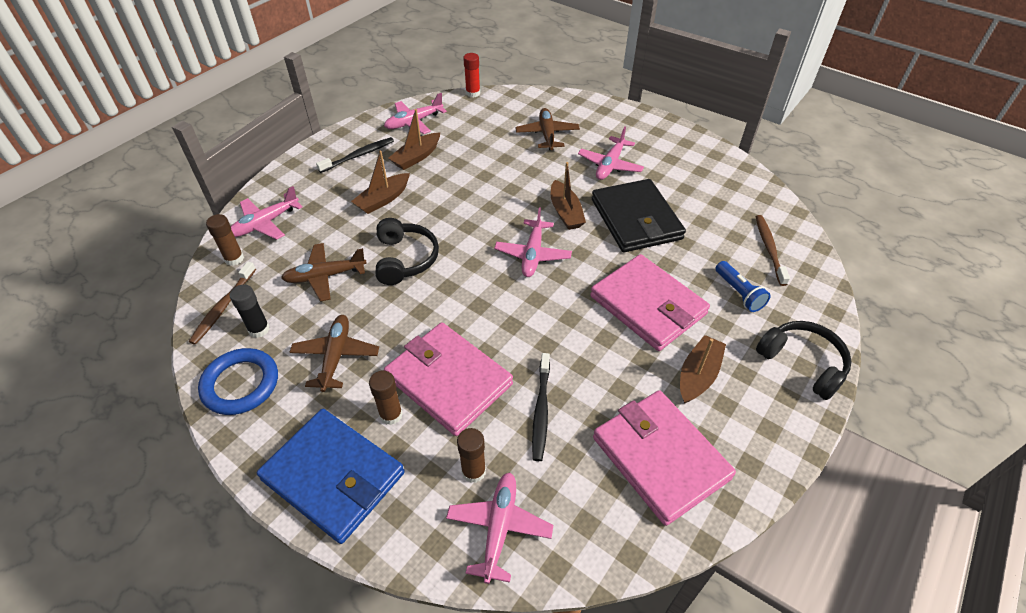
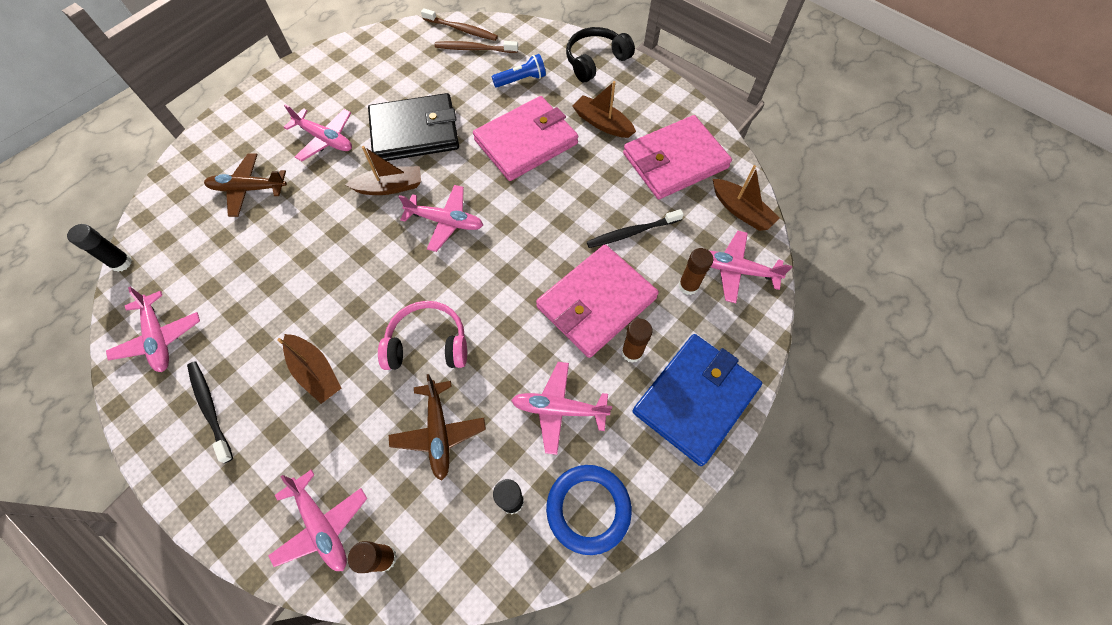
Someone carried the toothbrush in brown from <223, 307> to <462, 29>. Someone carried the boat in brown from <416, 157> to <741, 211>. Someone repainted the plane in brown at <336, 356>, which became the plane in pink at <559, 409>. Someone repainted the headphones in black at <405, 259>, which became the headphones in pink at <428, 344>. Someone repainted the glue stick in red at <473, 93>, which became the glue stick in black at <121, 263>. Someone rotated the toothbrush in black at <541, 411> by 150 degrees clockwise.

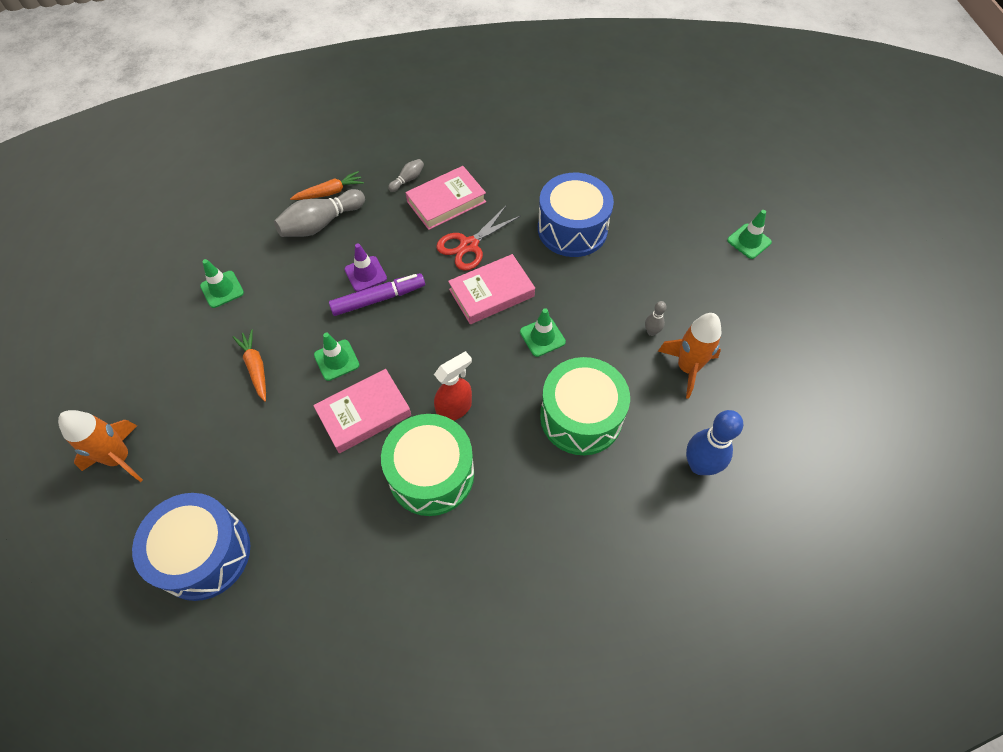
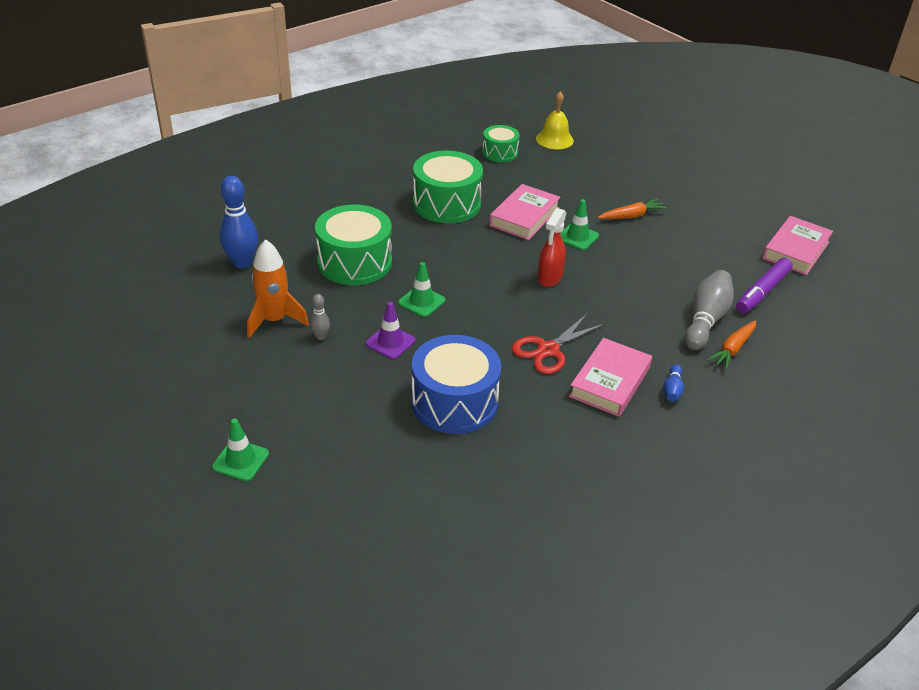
Someone took away the rocket in orange at <119, 458>. Someone took away the traffic cone in green at <222, 289>. Someone put down the drum in green at <500, 153>. Someone carried the marker in purple from <378, 299> to <762, 292>. Someone carried the traffic cone in purple from <365, 274> to <390, 342>. Someone carried the spray bottle in red from <455, 408> to <549, 278>. Someone carried the book in pink from <491, 293> to <796, 250>. Someone swapped the drum in blue at <204, 554> for the bell in yellow at <554, 139>. Someone repainted the bowling pin in grey at <408, 180>, which became the bowling pin in blue at <672, 390>. Someone rotated the carrot in orange at <256, 368> by 60 degrees counterclockwise. Someone rotated the scissors in red at <469, 245> by 150 degrees counterclockwise.

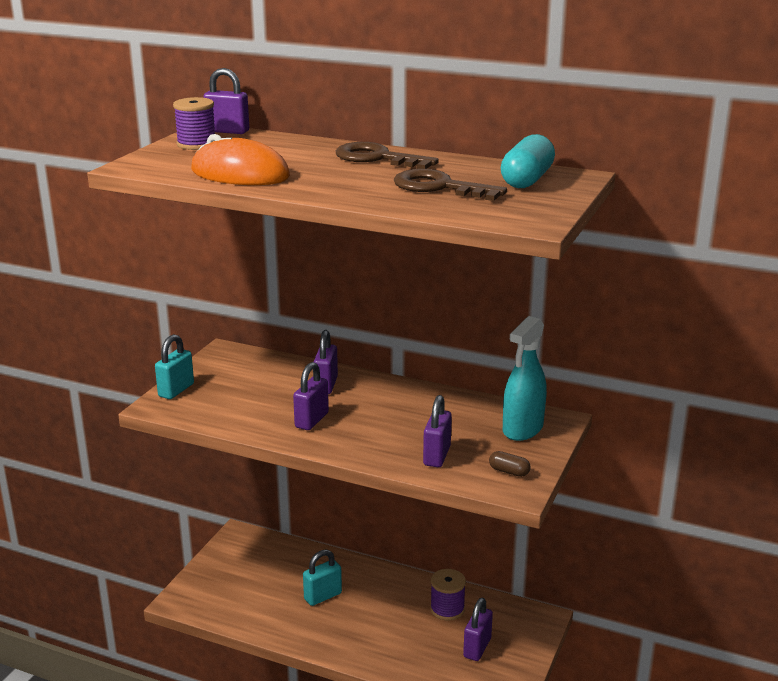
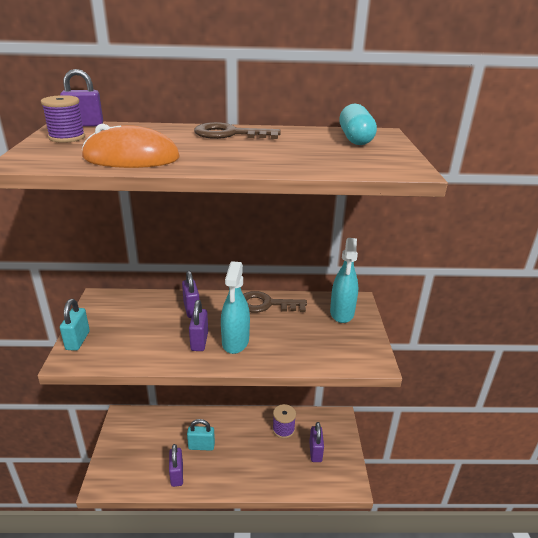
Someone took away the capsule in brown at <509, 471>. Someone put down the spray bottle in turquoise at <235, 342>. Someone carried the key in brown from <439, 187> to <266, 304>. Someone carried the padlock in purple from <437, 456> to <177, 475>. Someone rotated the padlock in turquoise at <323, 596> by 60 degrees clockwise.

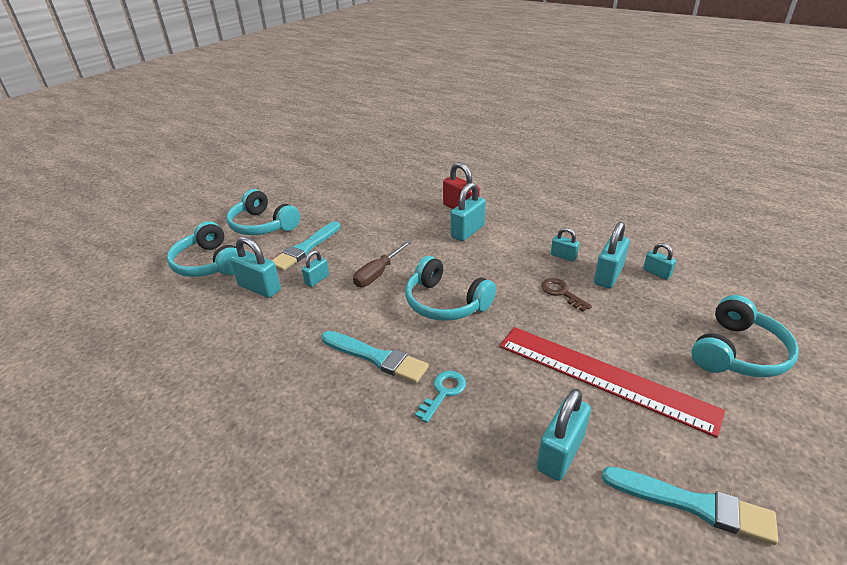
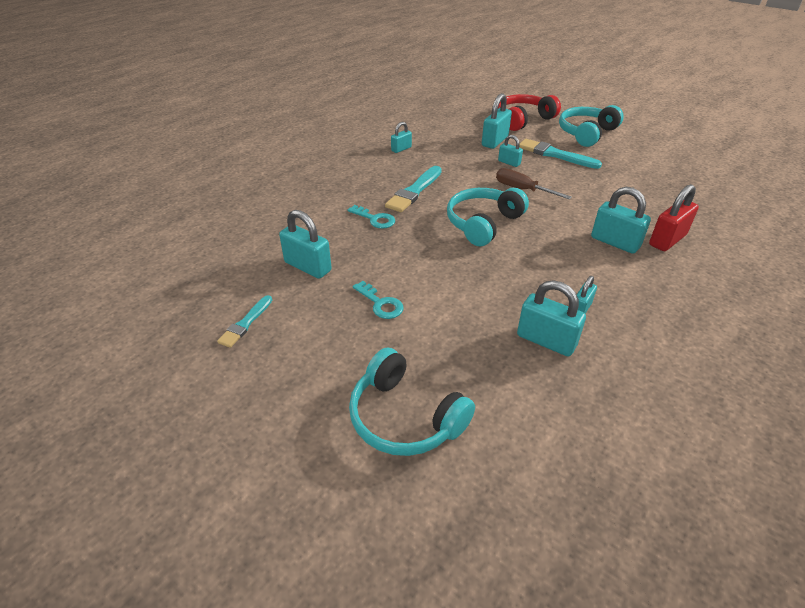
Someone took away the key in brown at <562, 293>. Someone carried the padlock in turquoise from <656, 273> to <401, 149>. Someone swapped the ruler in red at <604, 376> for the key in turquoise at <380, 303>. Someone repainted the headphones in turquoise at <209, 263>, which became the headphones in red at <523, 119>. Someone scaled the brush in turquoise at <692, 504> by 0.62.

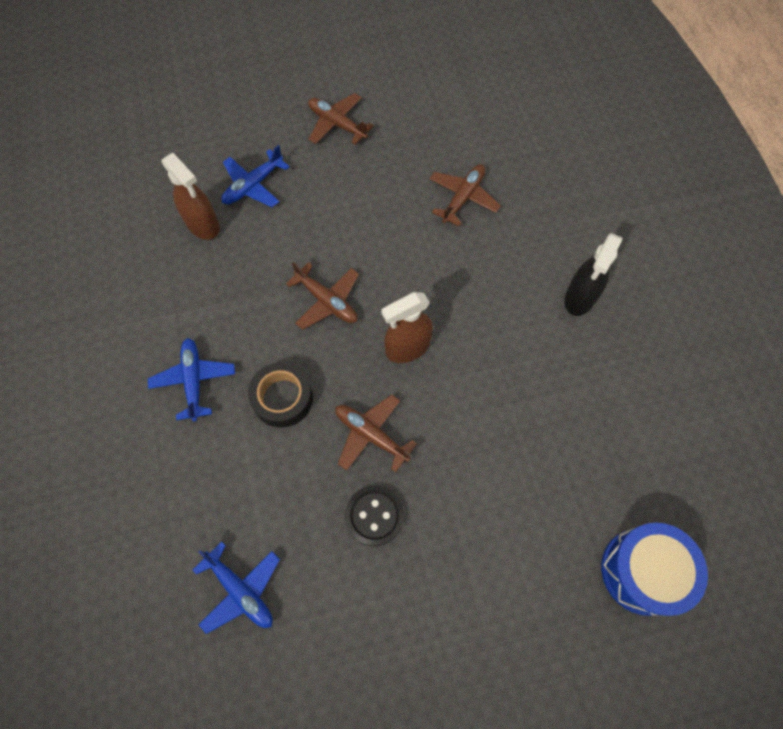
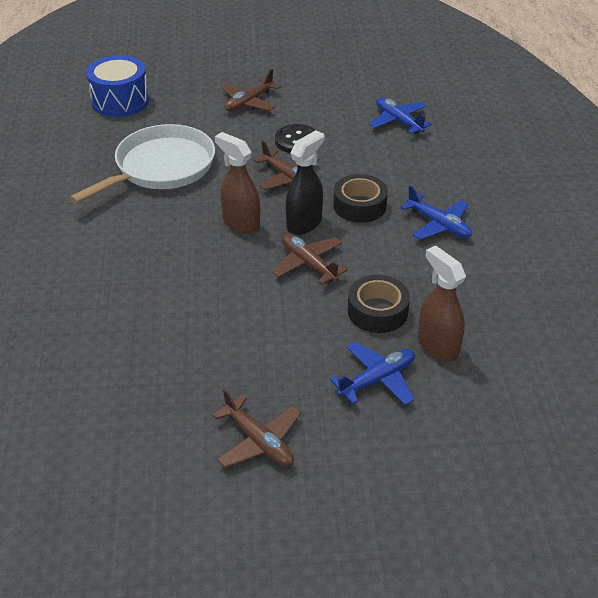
Someone put down the pan in white at <161, 168>. Someone put down the tape in black at <377, 311>. Someone carried the plane in brown from <463, 198> to <249, 102>. Someone carried the spray bottle in black from <579, 298> to <304, 223>. Someone rotated the plane in blue at <194, 380> by 45 degrees counterclockwise. Someone rotated the spray bottle in brown at <407, 348> by 120 degrees counterclockwise.

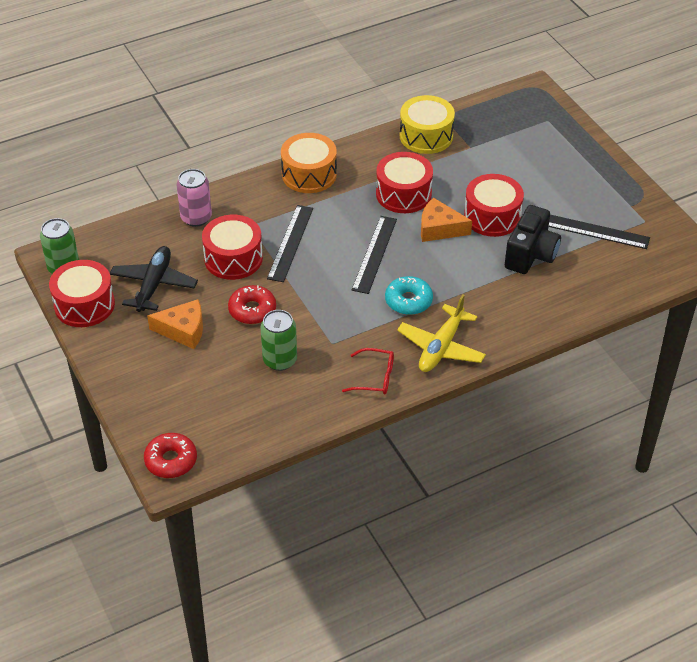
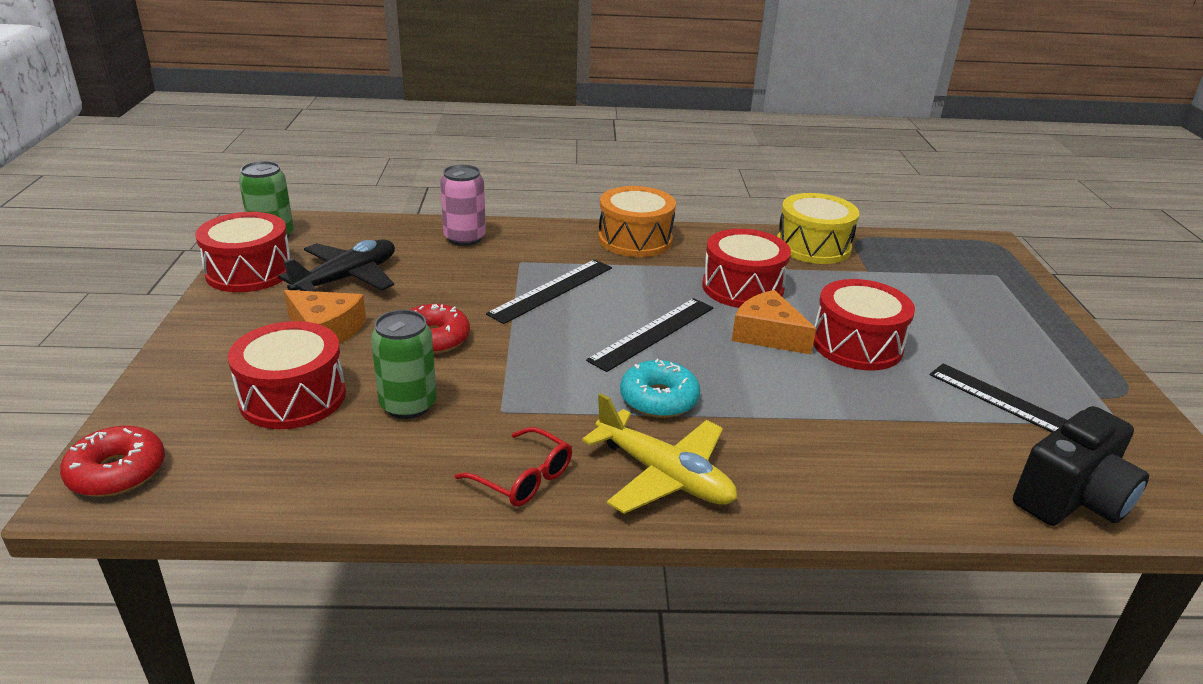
Someone carried the drum in red from <233, 258> to <293, 397>. Someone carried the camera in black from <531, 255> to <1071, 499>. Someone rotated the plane in yellow at <441, 347> by 105 degrees counterclockwise.

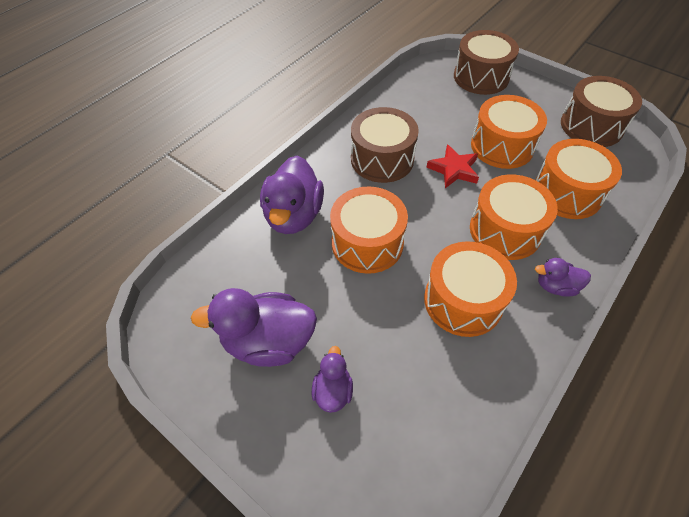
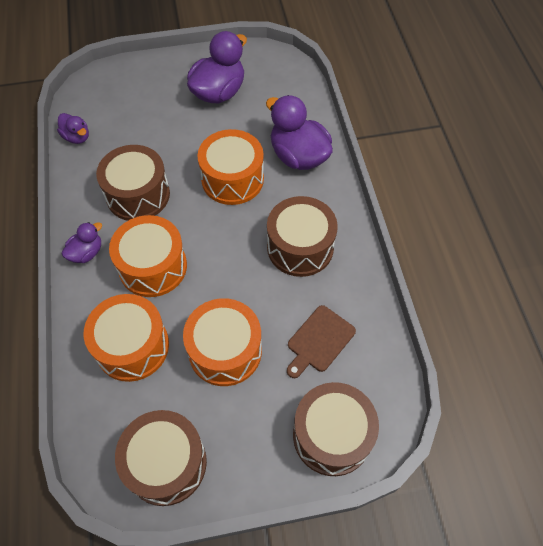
Someone took away the star in red at <453, 169>. Someone put down the cutting board in brown at <319, 341>. Someone carried the duck in purple from <333, 390> to <77, 137>. Someone repainted the drum in orange at <463, 301>, which became the drum in brown at <138, 195>.

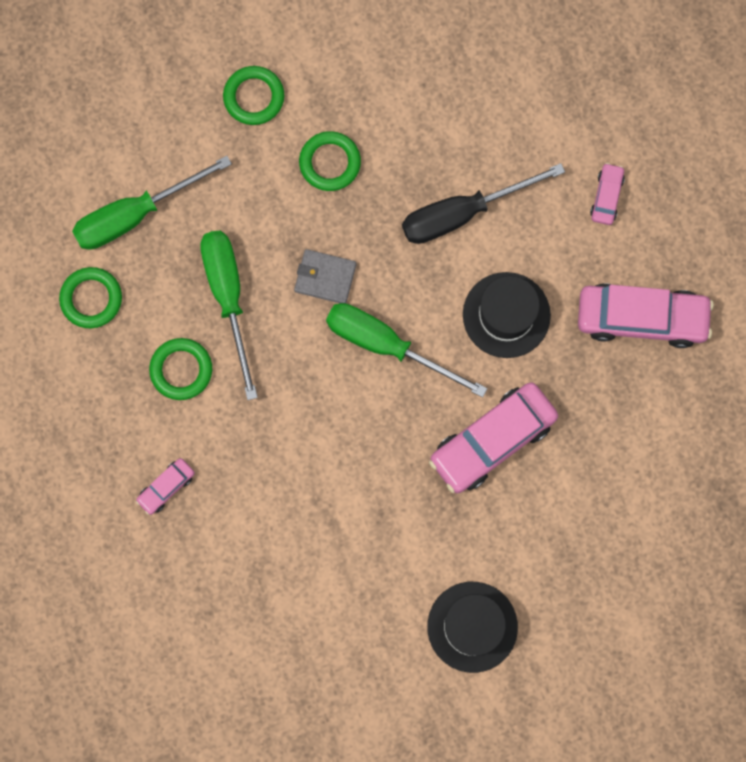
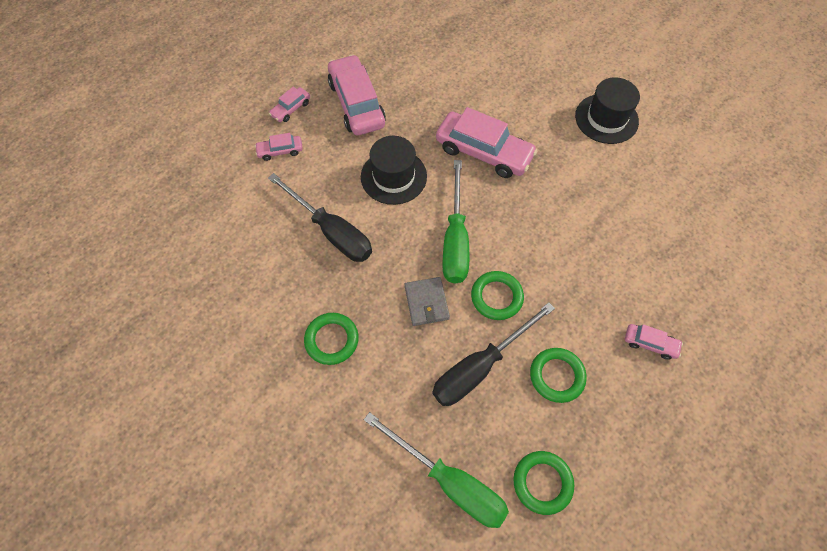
Someone put down the car in pink at <291, 109>. Someone carried the ring in green from <254, 97> to <496, 297>. Someone repainted the screwdriver in green at <228, 298>, which became the screwdriver in black at <480, 367>.

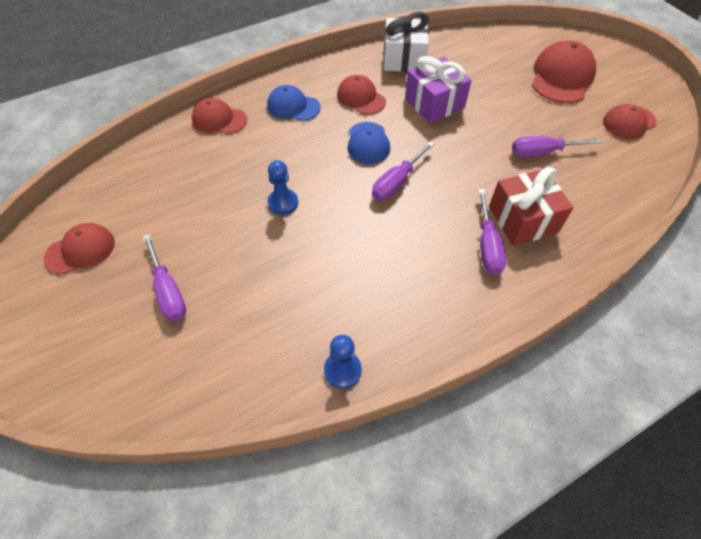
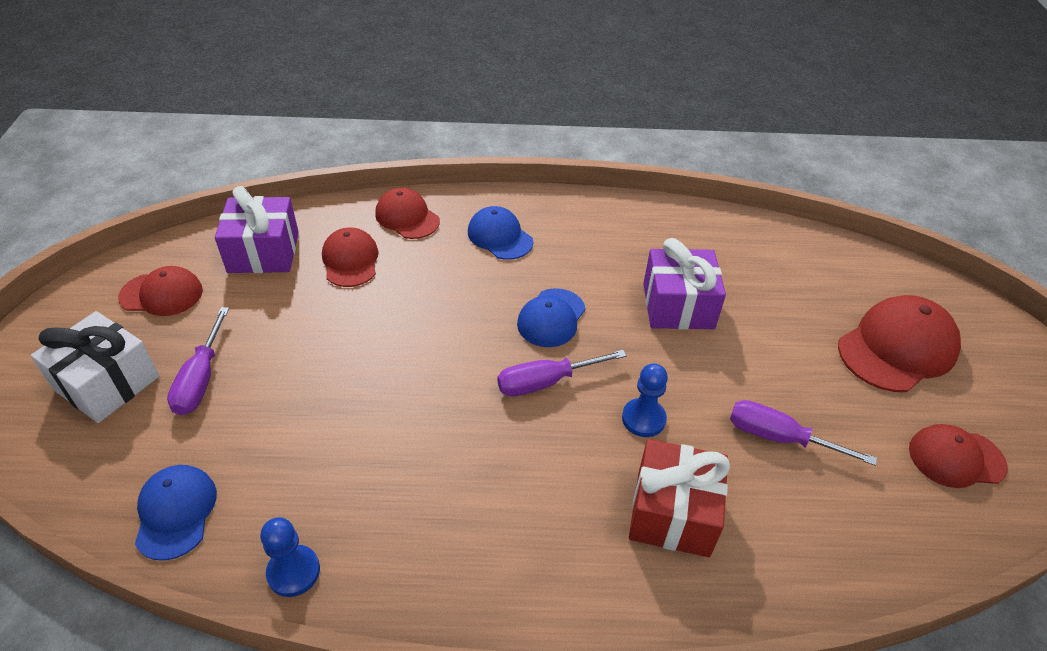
Someone took away the screwdriver in purple at <487, 245>. Someone put down the cap in blue at <175, 512>. Someone put down the gift in purple at <263, 252>. Someone carried the pawn in blue from <283, 203> to <643, 419>. Someone carried the cap in red from <361, 98> to <350, 260>. Someone carried the gift in white from <403, 59> to <107, 383>.

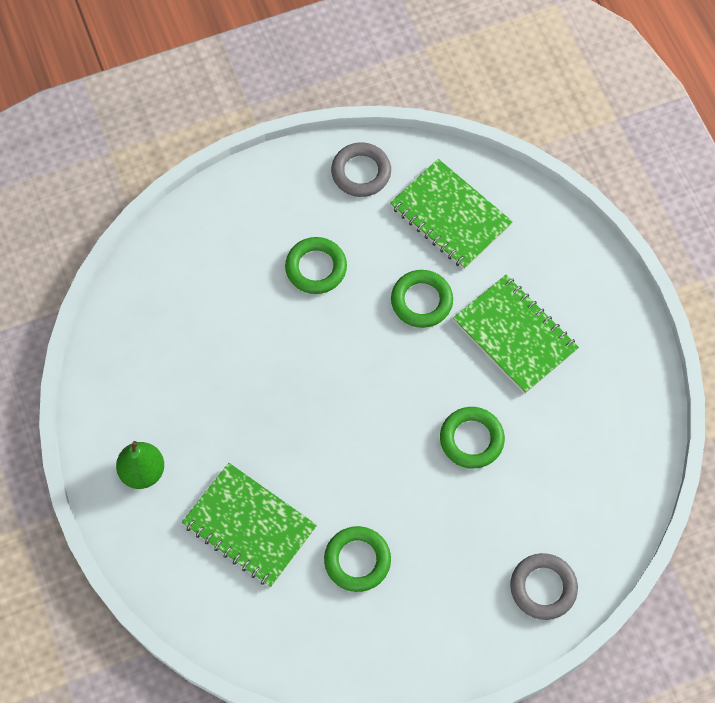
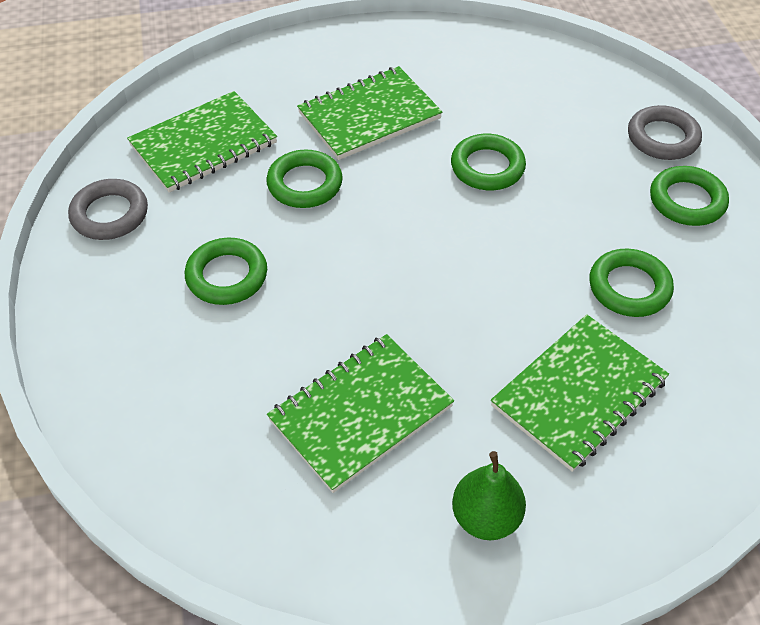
Someone put down the notebook in green at <360, 413>. Someone put down the ring in green at <687, 201>.

